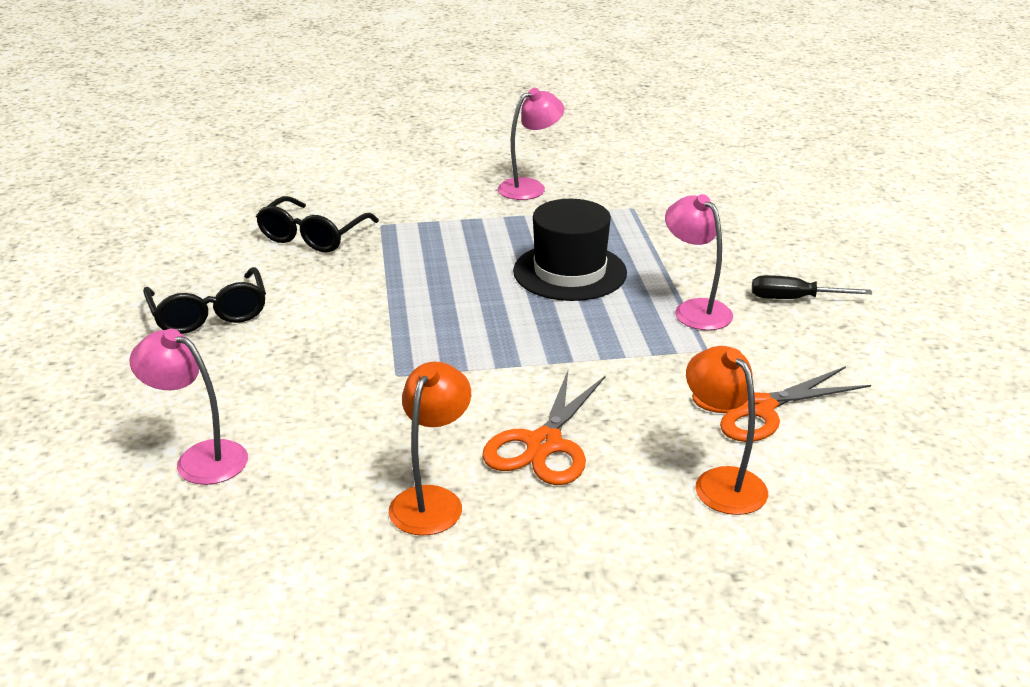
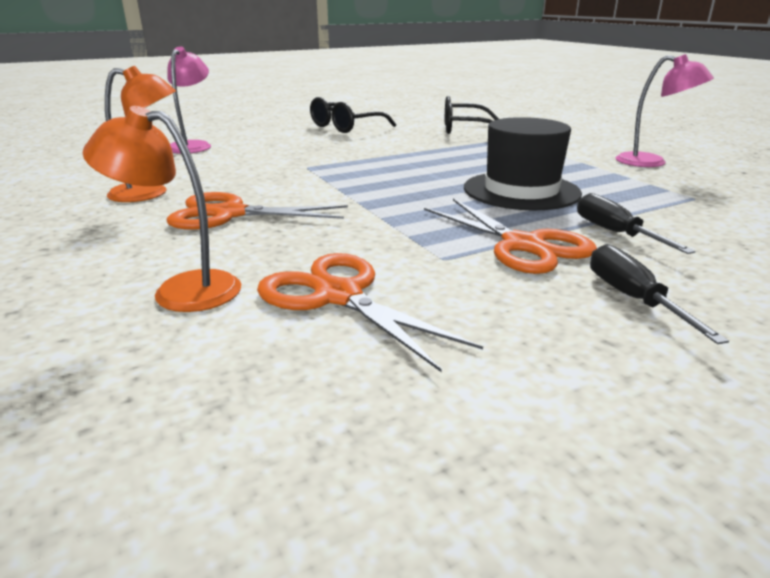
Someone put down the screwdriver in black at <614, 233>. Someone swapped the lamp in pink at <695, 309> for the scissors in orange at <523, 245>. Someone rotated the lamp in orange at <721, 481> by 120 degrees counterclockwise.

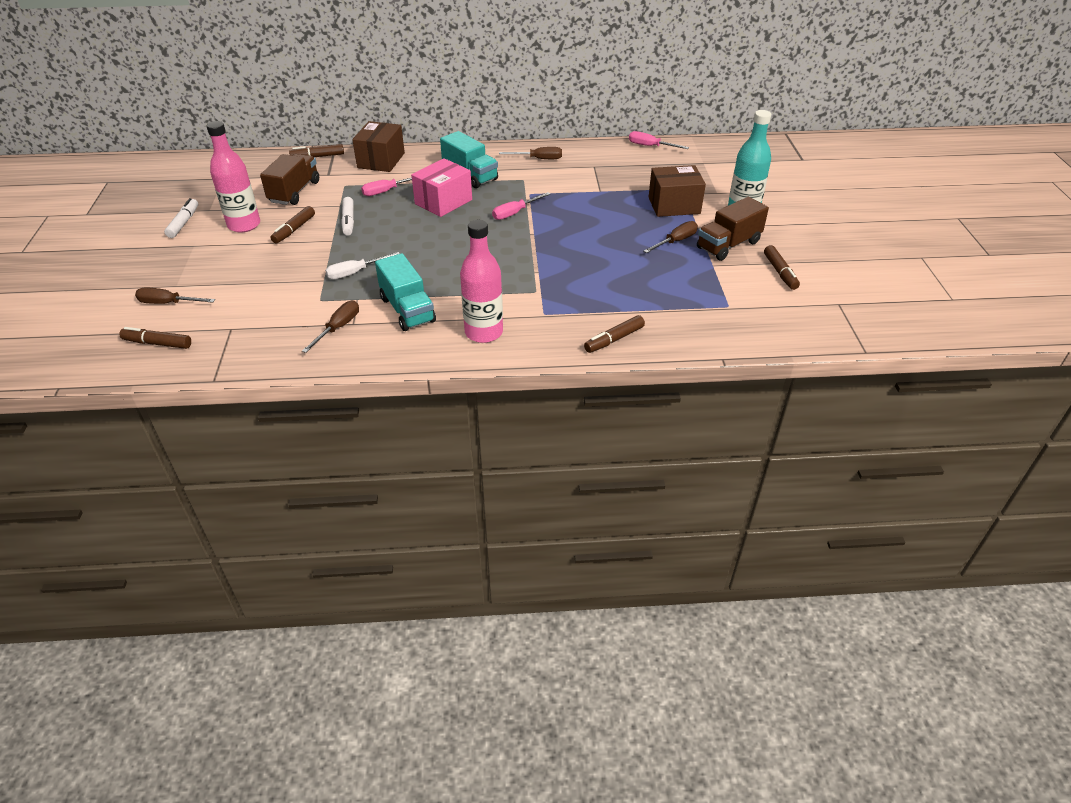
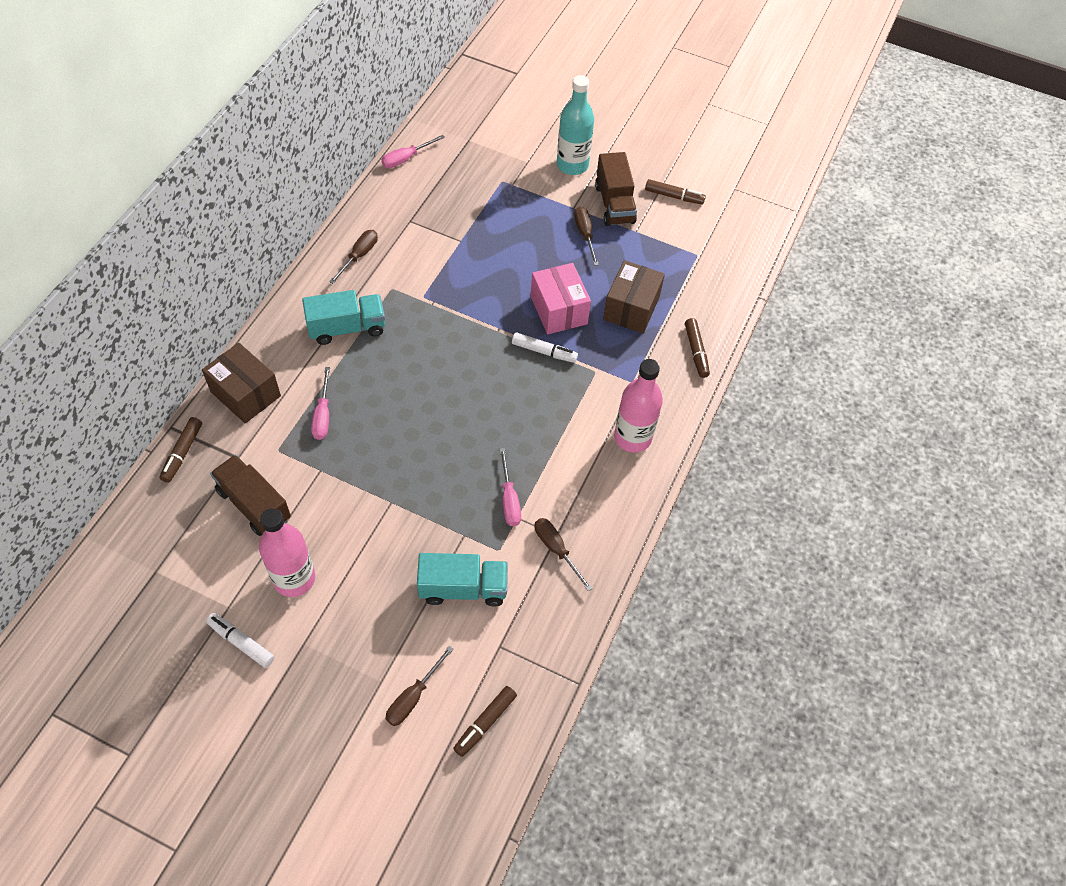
Someone took away the marker in brown at <294, 230>. Someone took away the screwdriver in white at <355, 273>. Someone carried the marker in white from <348, 221> to <544, 351>. Someone carried the truck in turquoise from <407, 310> to <463, 588>. Someone carried the box in pink from <443, 202> to <558, 310>. Someone carried the screwdriver in pink from <515, 213> to <509, 499>. Someone carried the box in brown from <674, 205> to <631, 308>.

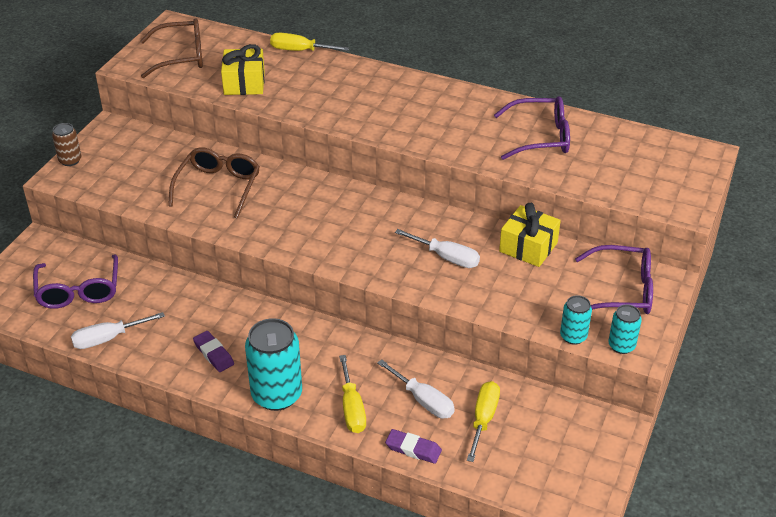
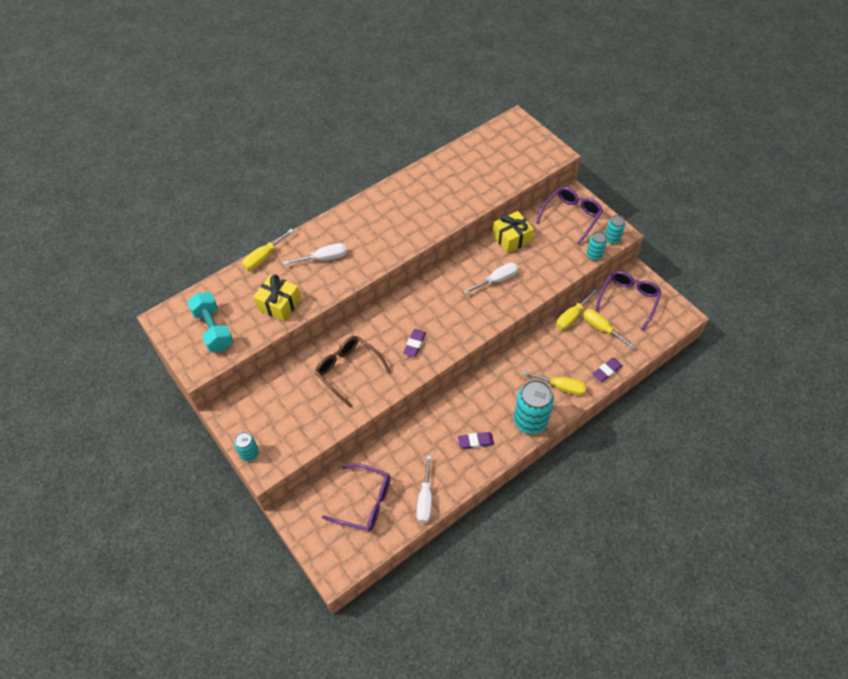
Someone put down the eraser in purple at <414, 344>. Someone put down the screwdriver in yellow at <571, 317>. Someone carried the screwdriver in white from <423, 401> to <323, 258>. Someone carried the glasses in purple from <540, 137> to <628, 300>. Someone swapped the glasses in brown at <181, 57> for the dumbbell in turquoise at <213, 329>. Someone repainted the can in brown at <70, 160>, which became the can in turquoise at <249, 453>.

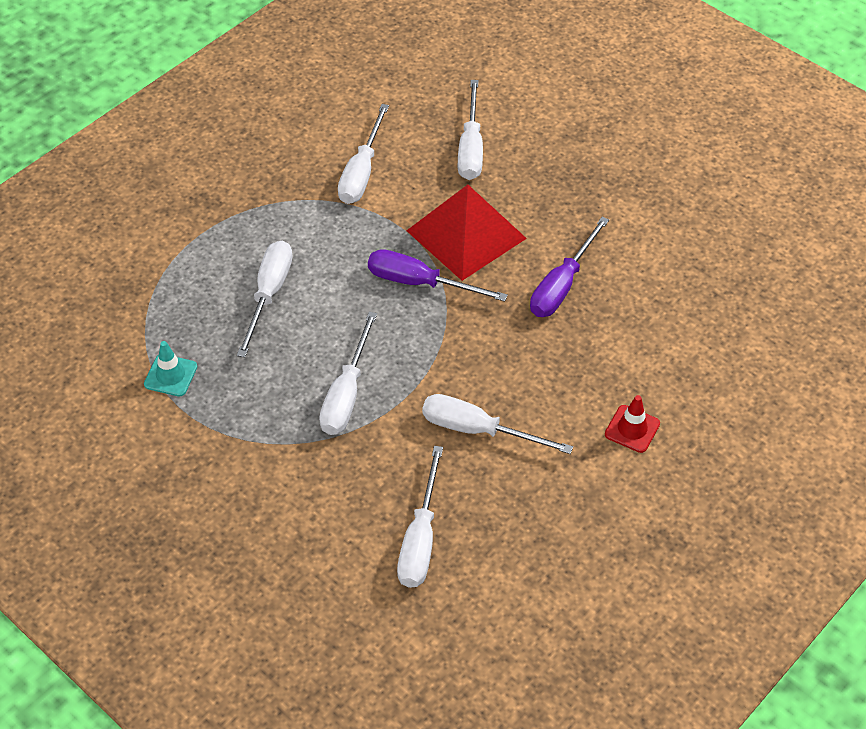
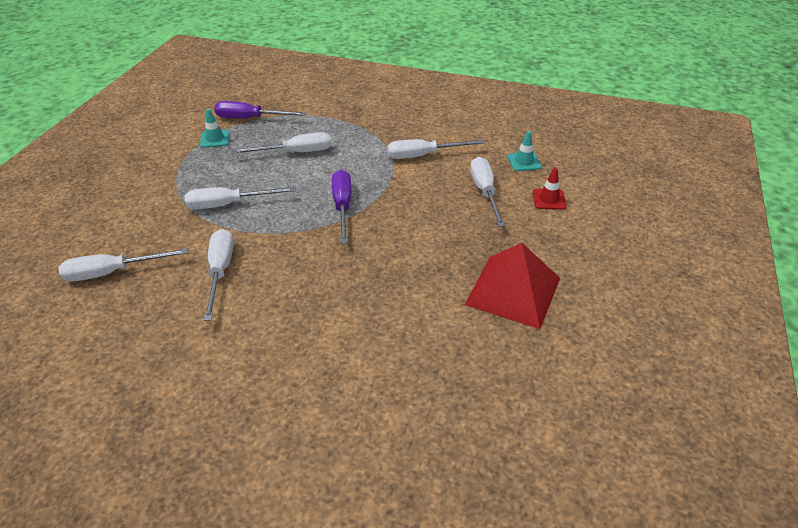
Someone put down the traffic cone in turquoise at <524, 162>. Someone carried the pyramid in red from <466, 234> to <513, 291>. Someone carried the screwdriver in purple from <562, 285> to <250, 118>. Someone carried the traffic cone in red from <632, 429> to <549, 199>. Someone rotated the screwdriver in white at <470, 148> by 105 degrees clockwise.

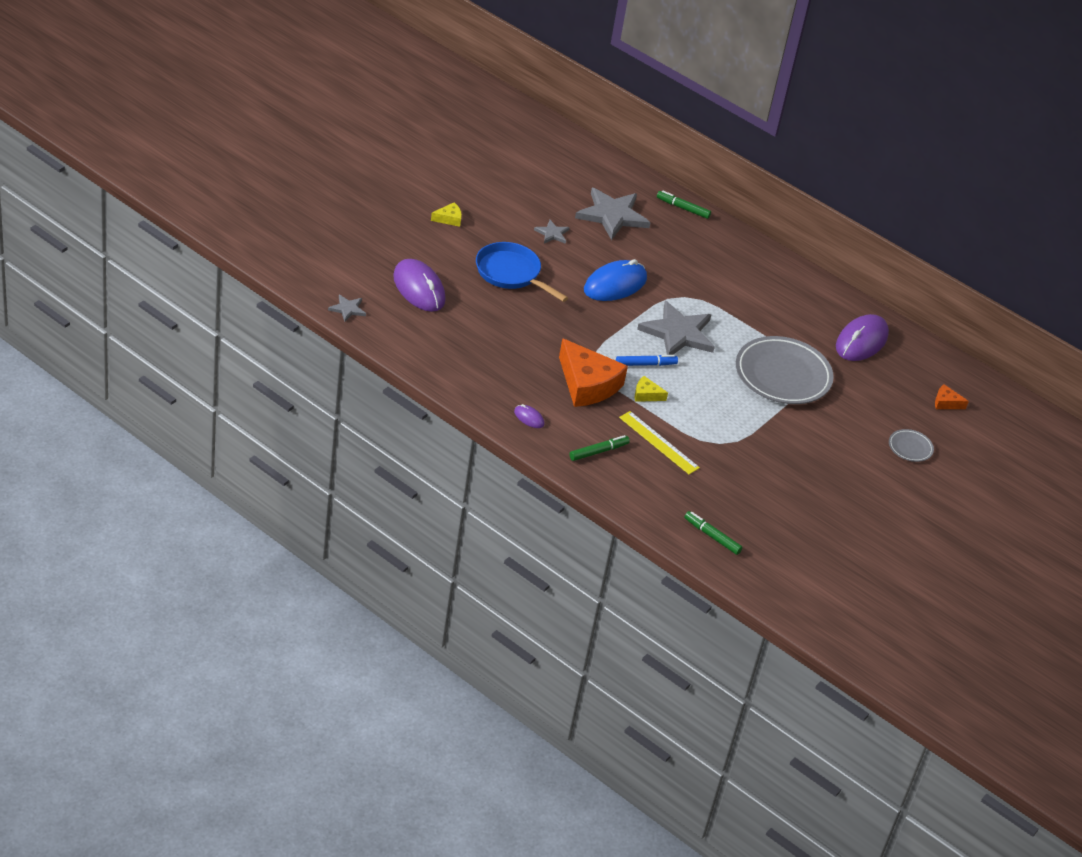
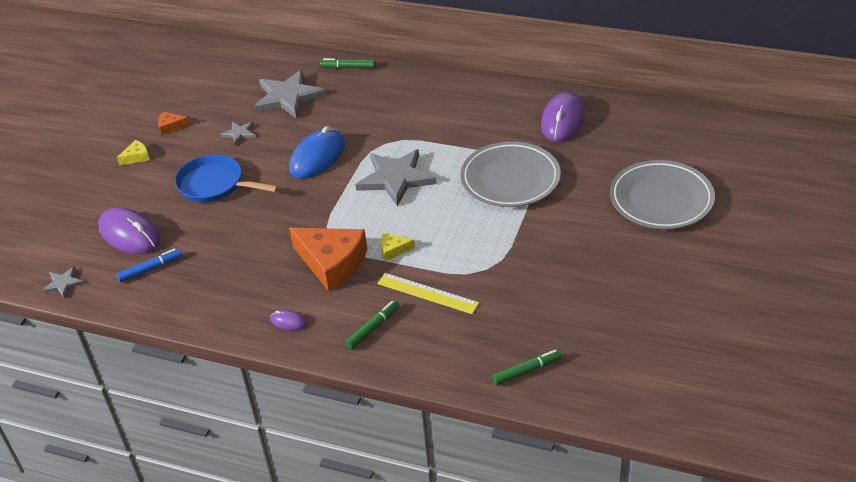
Someone carried the marker in blue from <645, 364> to <150, 269>. Someone carried the cheese in orange from <946, 402> to <171, 126>. Someone rotated the marker in green at <712, 536> by 135 degrees clockwise. Someone scaled the plate in grey at <910, 448> by 2.22.

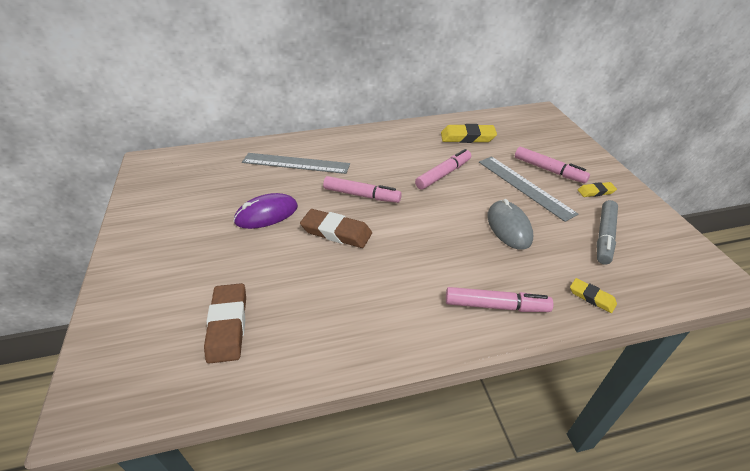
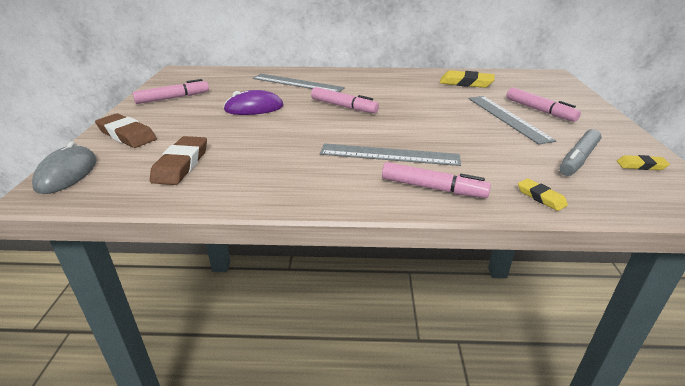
Someone put down the ruler in grey at <389, 154>. Someone carried the eraser in brown from <336, 232> to <127, 135>. Someone carried the marker in pink from <443, 174> to <173, 98>. Someone carried the mouse in grey from <509, 227> to <67, 173>. Someone carried the eraser in yellow from <596, 191> to <641, 165>.

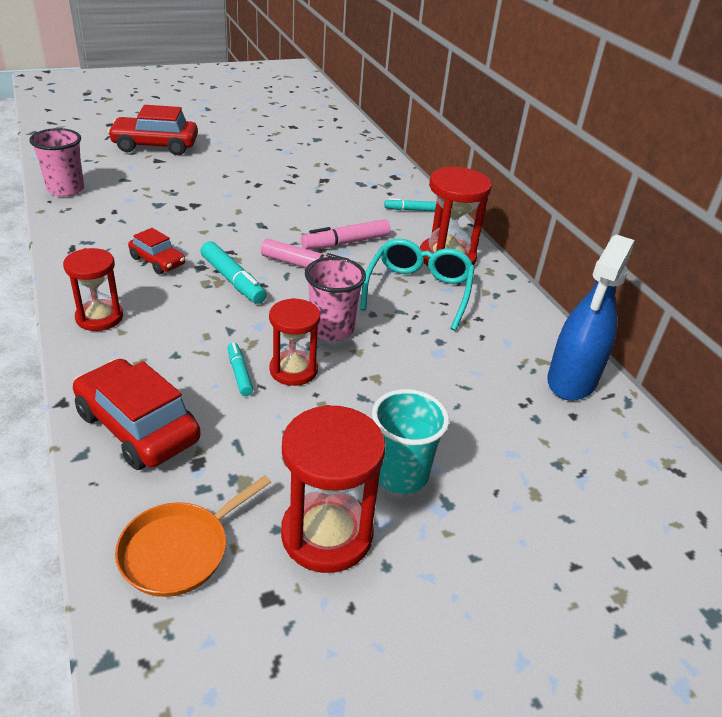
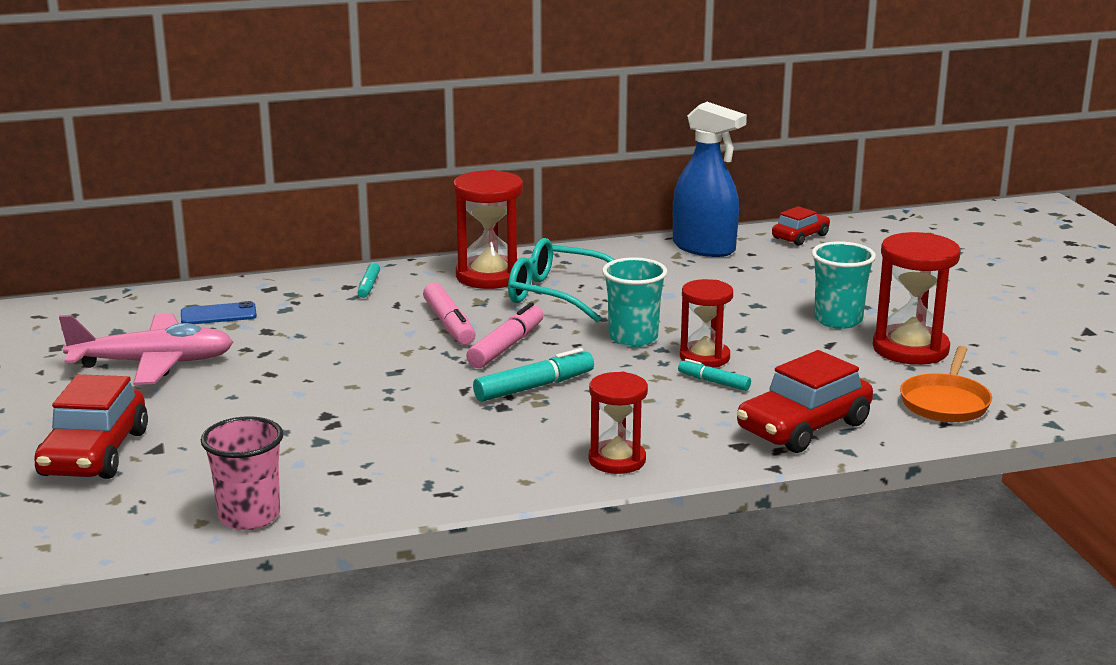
Someone put down the plane in pink at <153, 363>. Someone put down the phone in blue at <218, 314>. Someone carried the car in red from <157, 261> to <800, 237>. Someone repainted the cup in pink at <332, 329>, which became the cup in turquoise at <633, 338>. Someone rotated the pan in orange at <179, 550> by 60 degrees clockwise. Someone rotated the marker in turquoise at <239, 374> by 45 degrees clockwise.

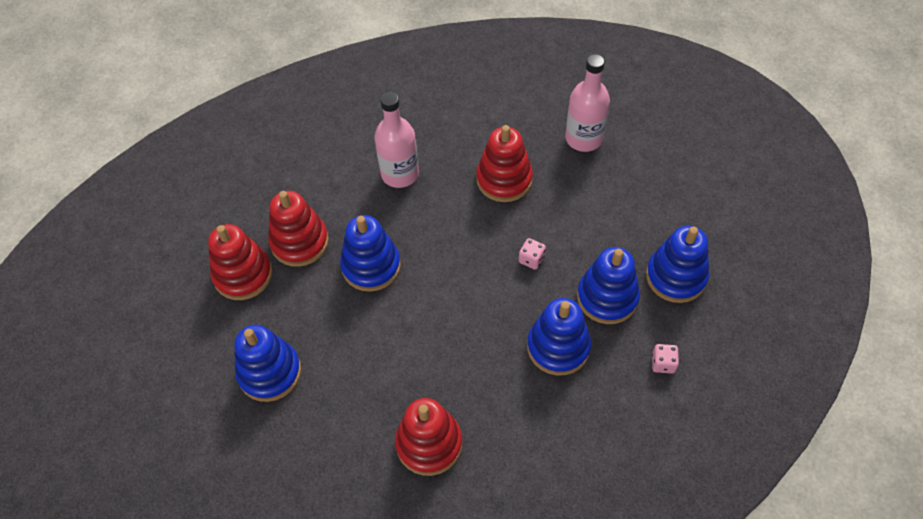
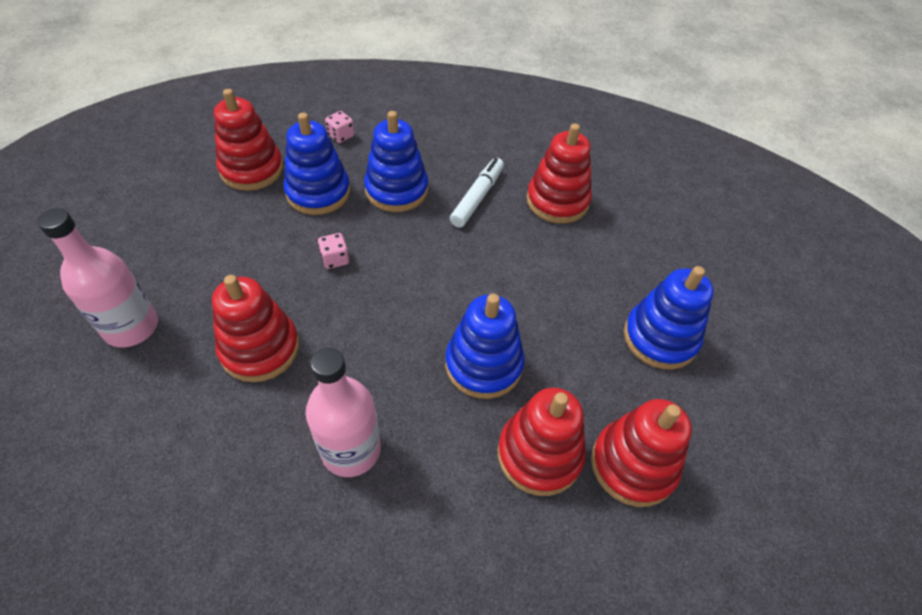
Someone put down the marker in white at <477, 197>. Someone repainted the stacking toy in blue at <676, 277>, which became the stacking toy in red at <252, 169>.

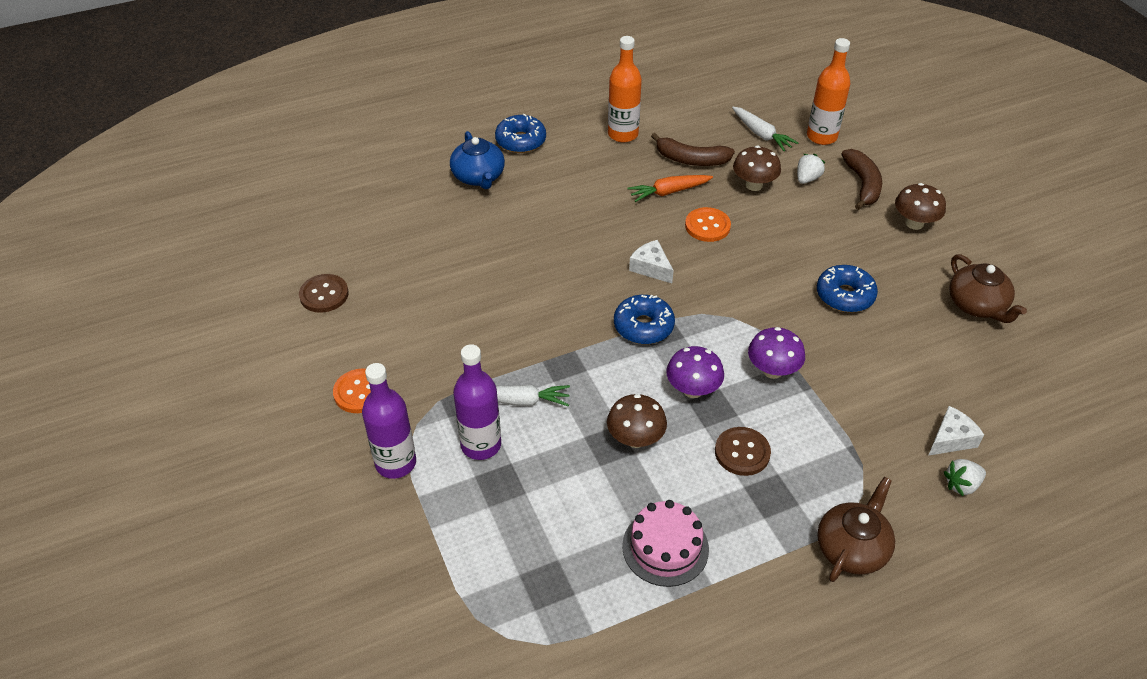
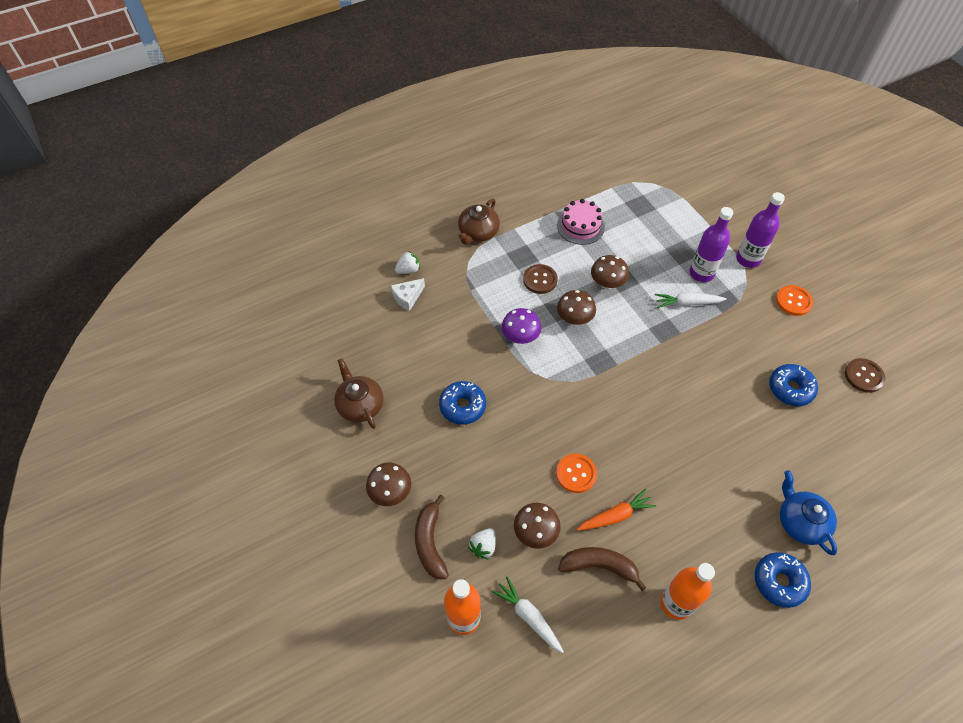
Someone took away the cheese in white at <651, 268>. Someone carried the donut in blue from <643, 326> to <790, 389>. Someone repainted the mushroom in purple at <692, 390>, which became the mushroom in brown at <574, 319>.

